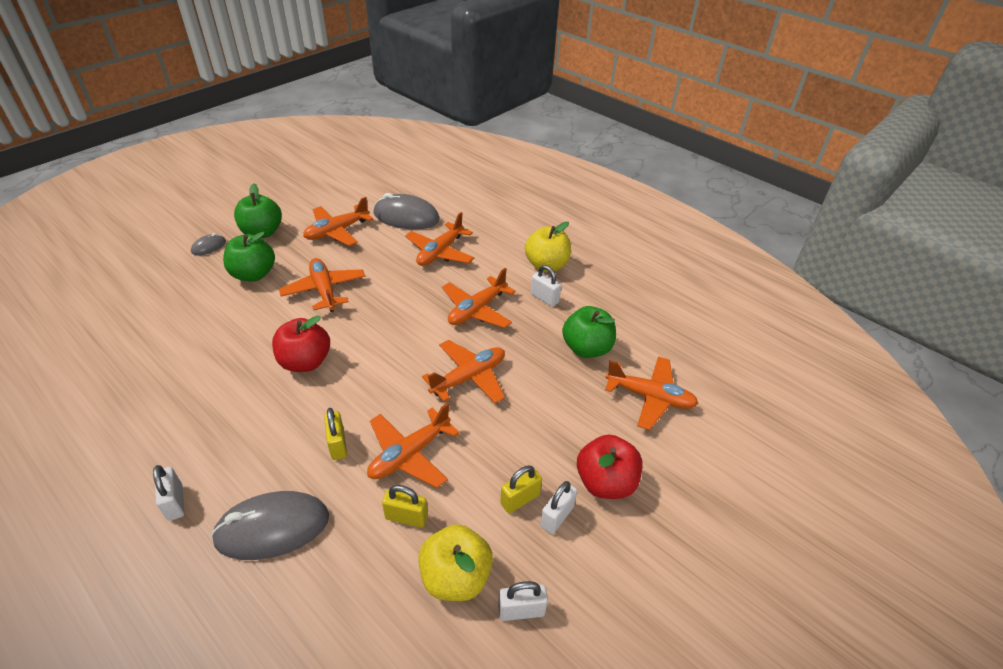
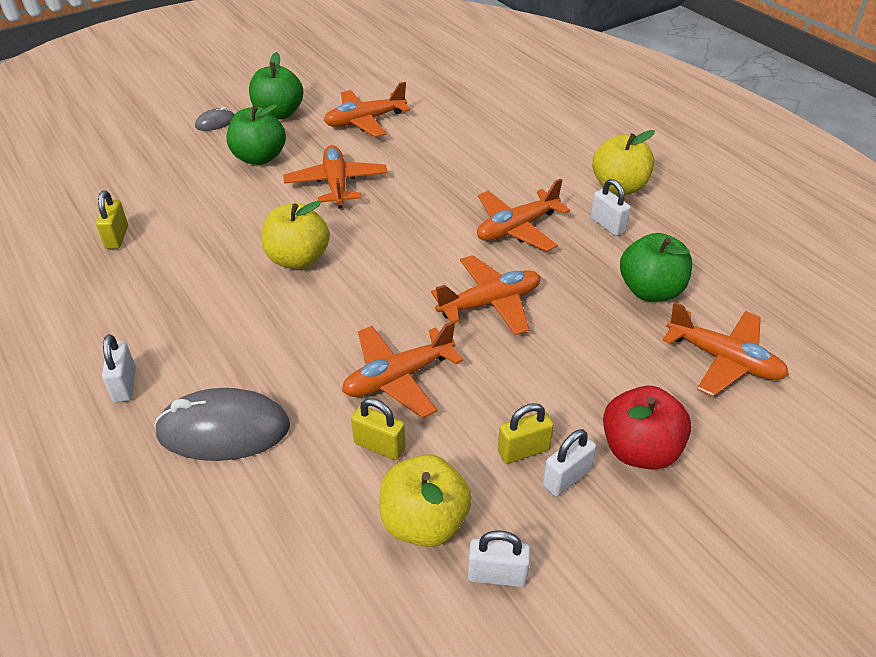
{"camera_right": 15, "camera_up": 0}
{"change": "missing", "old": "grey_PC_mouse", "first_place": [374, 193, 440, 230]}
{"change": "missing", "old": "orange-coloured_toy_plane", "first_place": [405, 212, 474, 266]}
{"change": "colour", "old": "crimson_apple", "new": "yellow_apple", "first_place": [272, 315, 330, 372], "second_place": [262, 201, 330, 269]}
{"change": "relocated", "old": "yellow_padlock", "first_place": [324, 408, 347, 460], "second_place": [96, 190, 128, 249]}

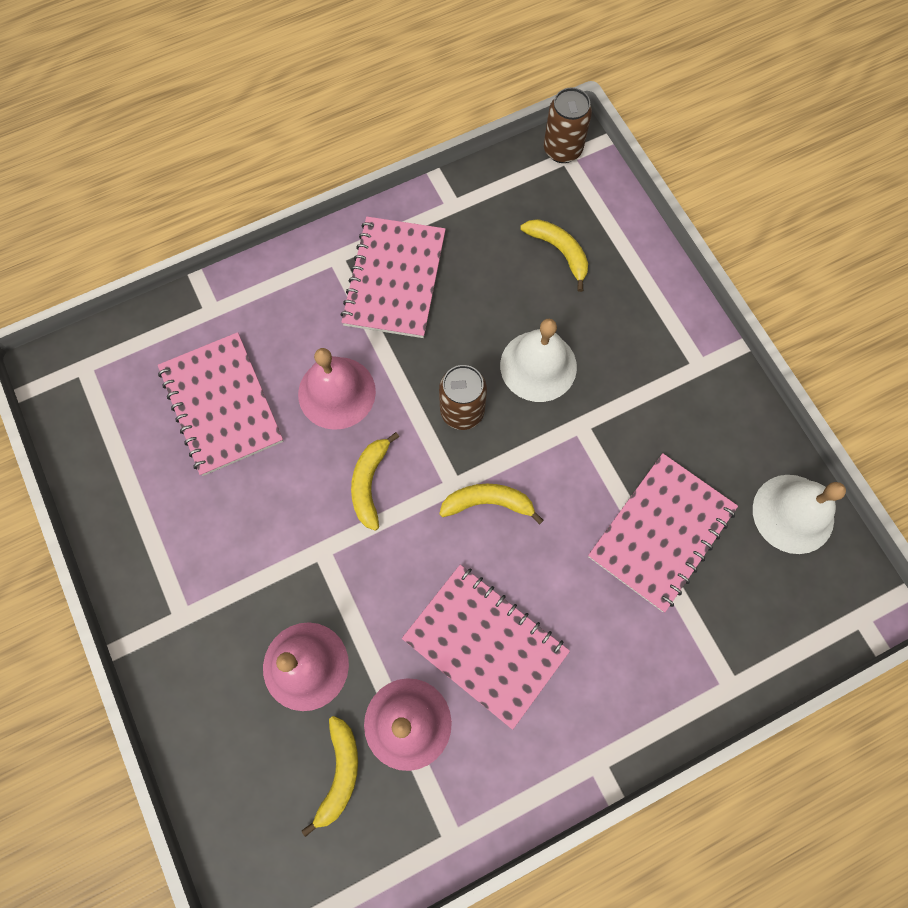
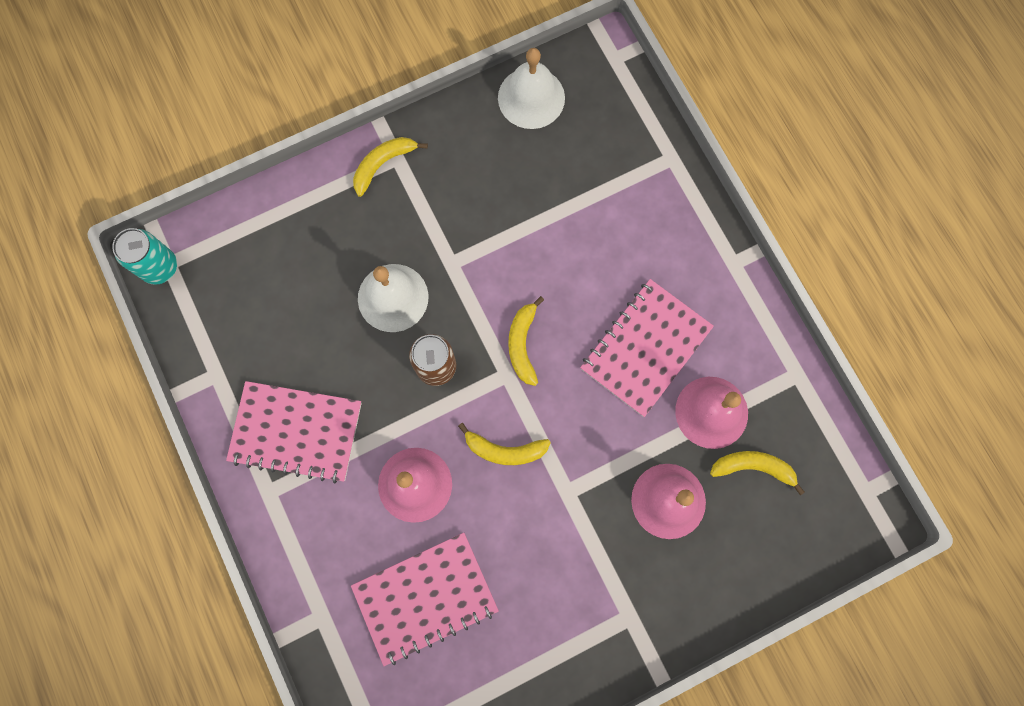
{"camera_right": -90, "camera_up": 5}
{"change": "colour", "old": "dark_brown_tin", "new": "teal_tin", "first_place": [544, 88, 592, 163], "second_place": [112, 228, 177, 285]}
{"change": "relocated", "old": "yellow_banana", "first_place": [520, 219, 588, 292], "second_place": [353, 137, 428, 197]}
{"change": "missing", "old": "rosy_exercise_book", "first_place": [588, 453, 738, 612]}

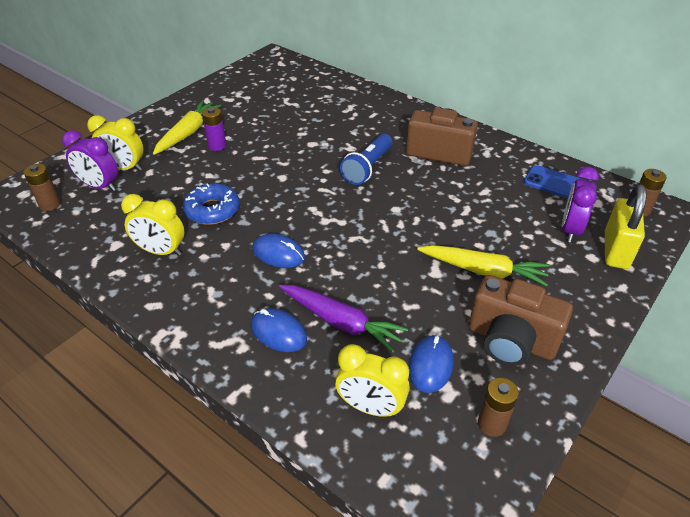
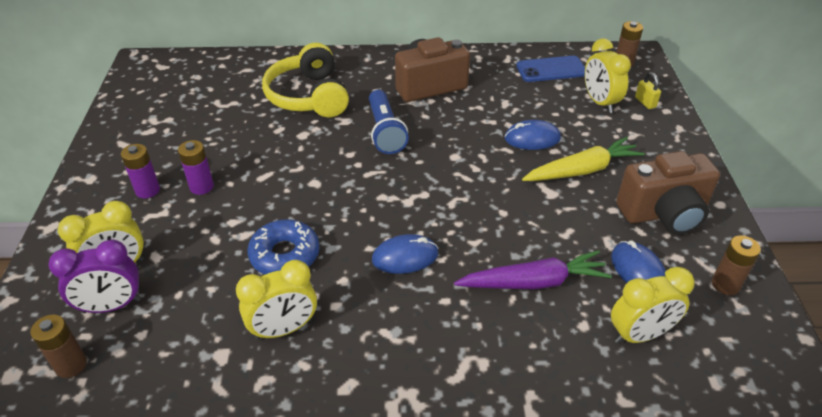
{"camera_right": -40, "camera_up": 0}
{"change": "exchanged", "old": "yellow_root_vegetable", "new": "royal_purple_AA_battery", "first_place": [153, 100, 221, 155], "second_place": [121, 144, 160, 198]}
{"change": "colour", "old": "royal_purple_bedside_clock", "new": "yellow_bedside_clock", "first_place": [562, 167, 599, 242], "second_place": [585, 38, 631, 113]}
{"change": "size", "old": "yellow_padlock", "first_place": [605, 184, 647, 269], "second_place": [635, 72, 661, 109], "factor": 0.47}
{"change": "relocated", "old": "cobalt_PC_mouse", "first_place": [251, 308, 307, 352], "second_place": [504, 120, 561, 150]}
{"change": "appeared", "new": "yellow_headphones", "second_place": [262, 43, 349, 117]}

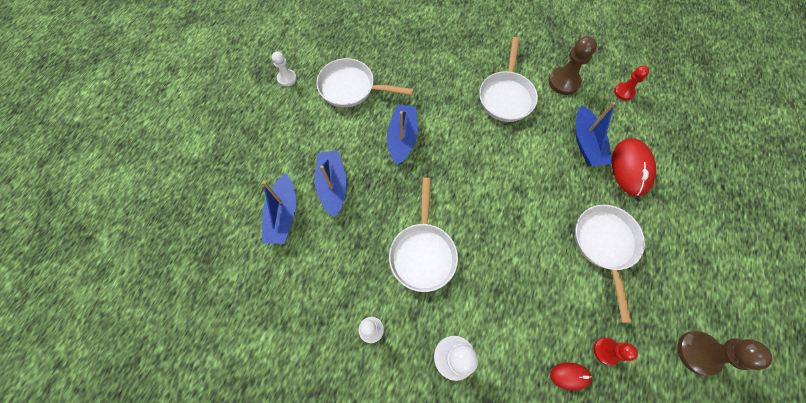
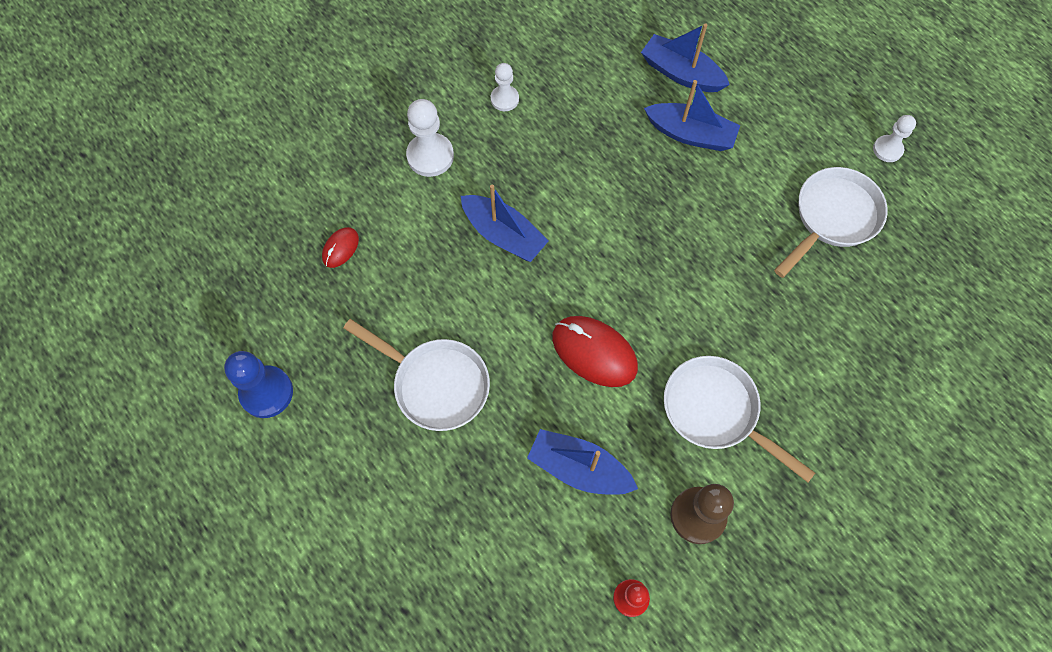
{"camera_right": 120, "camera_up": 0}
{"change": "relocated", "old": "cobalt_boat", "first_place": [387, 104, 418, 165], "second_place": [461, 184, 549, 262]}
{"change": "relocated", "old": "crimson_PC_mouse", "first_place": [612, 138, 656, 197], "second_place": [552, 316, 638, 387]}
{"change": "missing", "old": "snow-white_skillet", "first_place": [389, 178, 458, 292]}
{"change": "colour", "old": "dark_brown_pawn", "new": "cobalt_pawn", "first_place": [677, 331, 772, 376], "second_place": [224, 351, 293, 418]}
{"change": "missing", "old": "crimson_pawn", "first_place": [593, 338, 638, 365]}

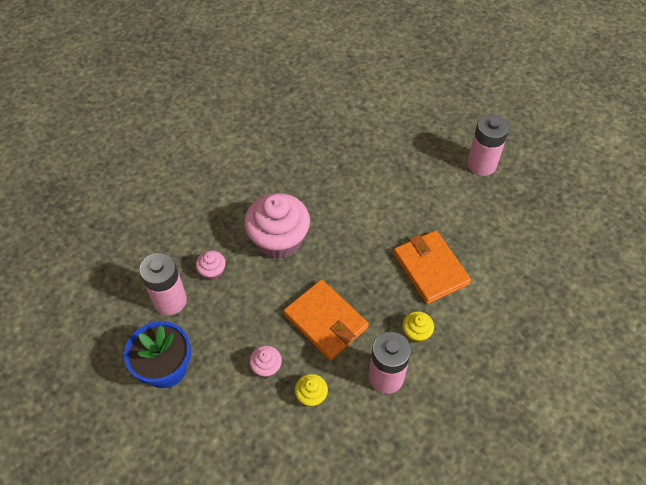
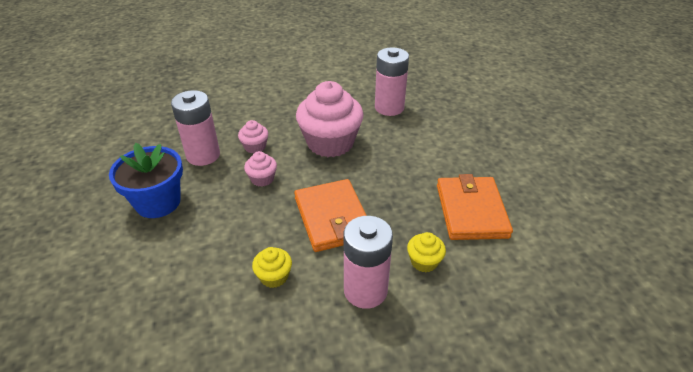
{"camera_right": 25, "camera_up": -15}
{"change": "relocated", "old": "rosy_AA_battery", "first_place": [467, 114, 509, 176], "second_place": [375, 47, 409, 116]}
{"change": "relocated", "old": "rosy_fairy_cake", "first_place": [249, 346, 282, 378], "second_place": [244, 151, 277, 187]}

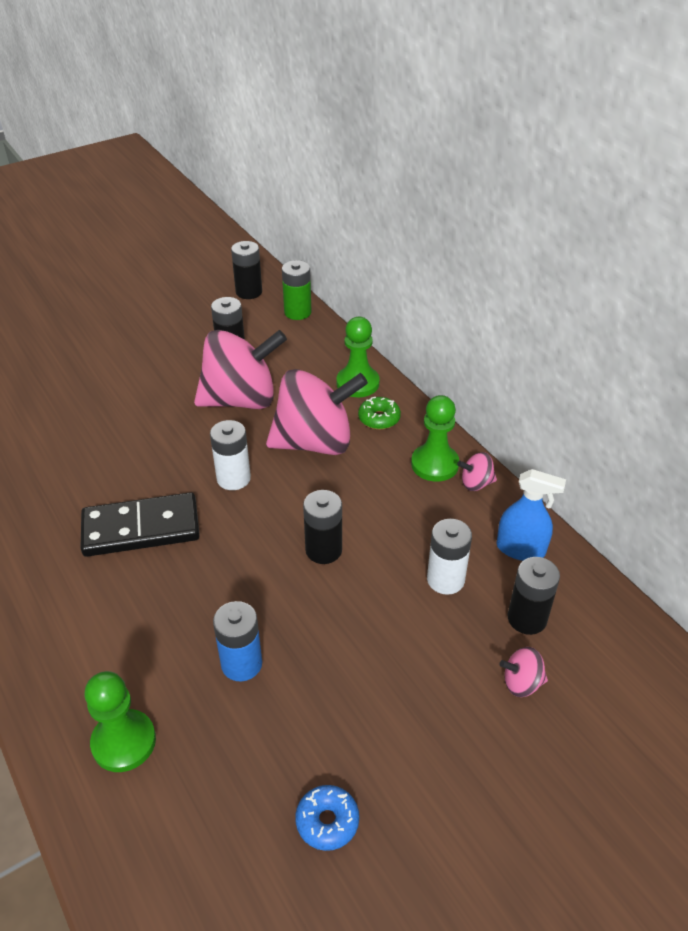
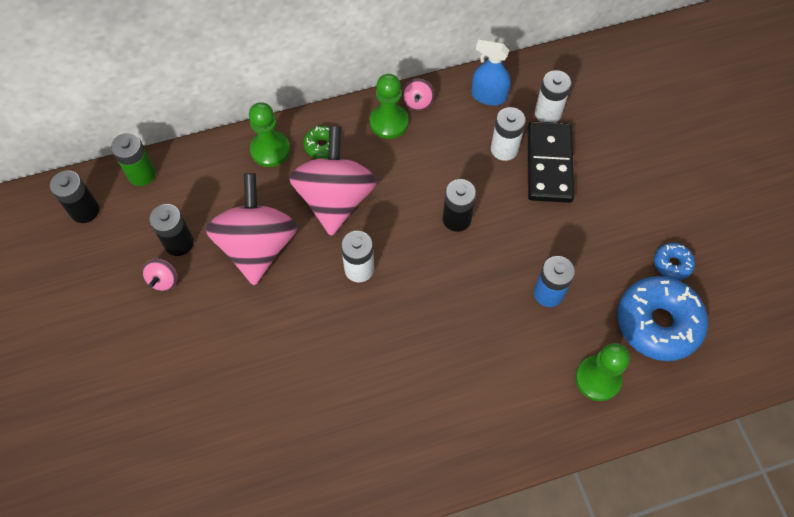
{"camera_right": -75, "camera_up": 20}
{"change": "spun", "old": "cobalt_sprayer", "first_place": [497, 469, 566, 561], "second_place": [471, 39, 511, 106], "degrees": -105}
{"change": "relocated", "old": "jet-black_domino", "first_place": [80, 492, 200, 557], "second_place": [528, 121, 574, 203]}
{"change": "colour", "old": "jet-black_AA_battery", "new": "snow-white_AA_battery", "first_place": [507, 557, 560, 635], "second_place": [535, 70, 571, 122]}
{"change": "relocated", "old": "rosy_spinning_top", "first_place": [500, 647, 548, 697], "second_place": [142, 259, 177, 291]}
{"change": "appeared", "new": "cobalt_donut", "second_place": [617, 276, 708, 361]}

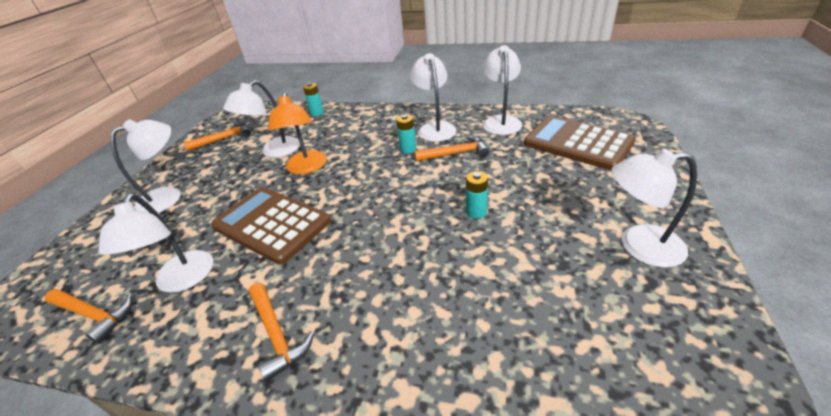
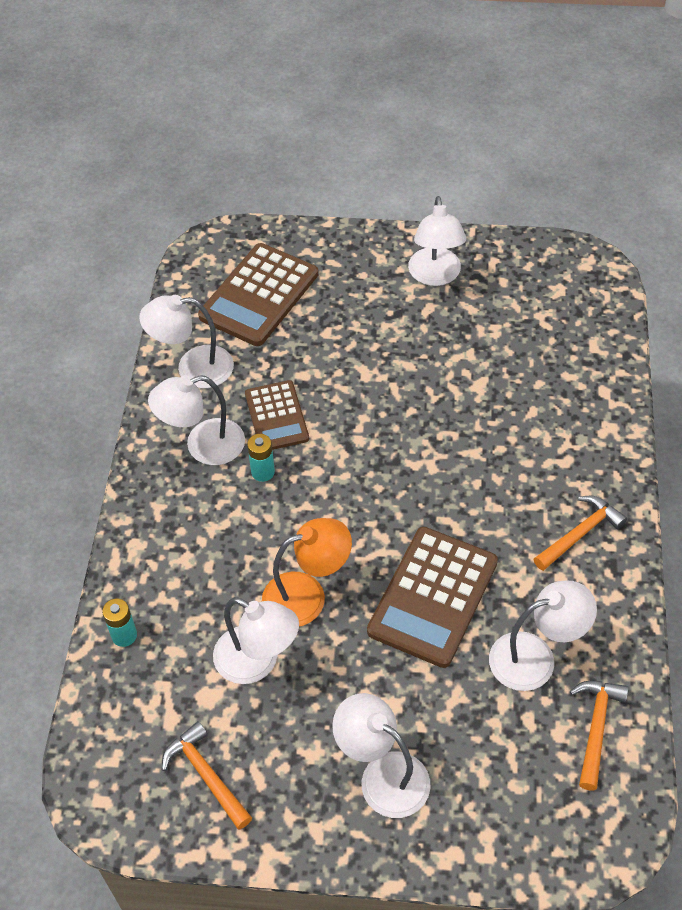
{"camera_right": -100, "camera_up": 15}
{"change": "exchanged", "old": "orange-coloured_claw_hammer", "new": "dark_brown_adding_machine", "first_place": [414, 135, 489, 162], "second_place": [245, 380, 309, 450]}
{"change": "missing", "old": "teal_AA_battery", "first_place": [466, 171, 488, 219]}

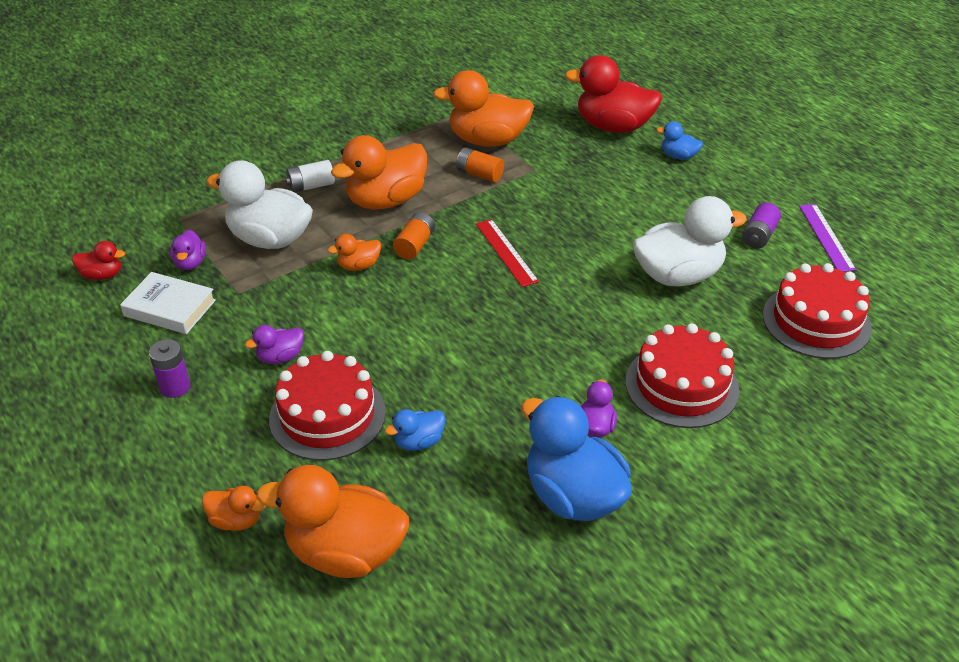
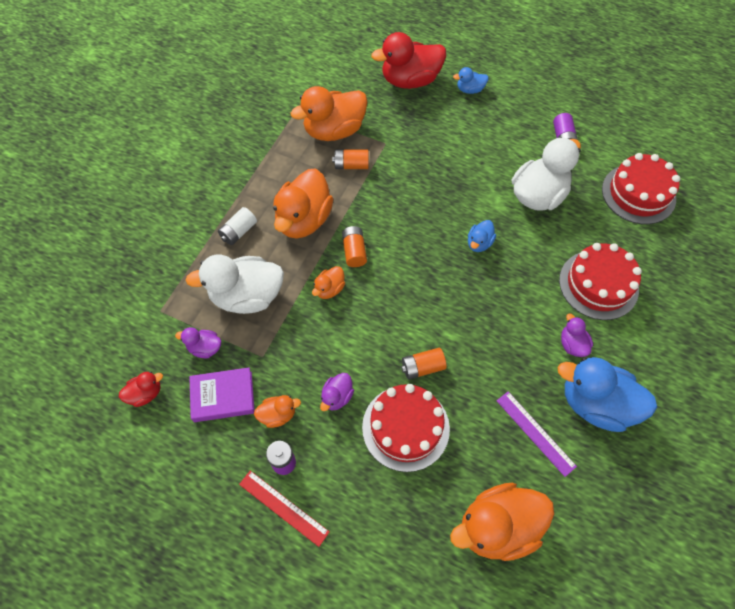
{"camera_right": -30, "camera_up": 20}
{"change": "relocated", "old": "royal_purple_ruler", "first_place": [799, 204, 856, 272], "second_place": [497, 391, 577, 477]}
{"change": "relocated", "old": "crimson_ruler", "first_place": [476, 219, 539, 287], "second_place": [239, 471, 330, 547]}
{"change": "spun", "old": "royal_purple_duck", "first_place": [170, 230, 206, 270], "second_place": [175, 327, 221, 359], "degrees": 135}
{"change": "colour", "old": "snow-white_book", "new": "royal_purple_book", "first_place": [120, 272, 216, 334], "second_place": [189, 368, 255, 422]}
{"change": "relocated", "old": "cobalt_duck", "first_place": [385, 409, 446, 451], "second_place": [468, 220, 496, 252]}
{"change": "relocated", "old": "orange-coloured_duck", "first_place": [202, 486, 266, 531], "second_place": [254, 395, 301, 428]}
{"change": "appeared", "new": "orange-coloured_AA_battery", "second_place": [401, 348, 447, 380]}

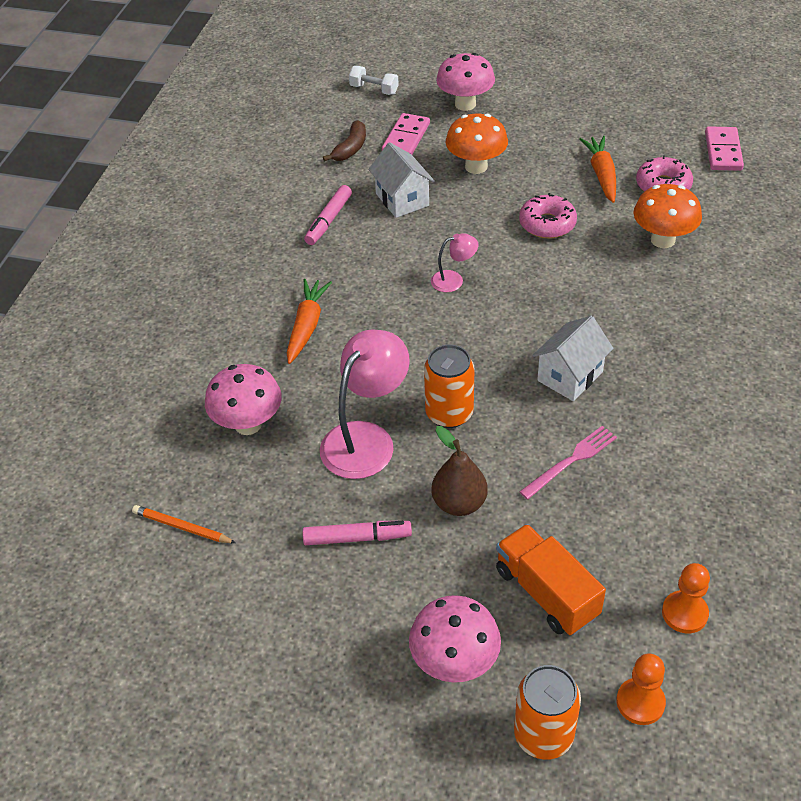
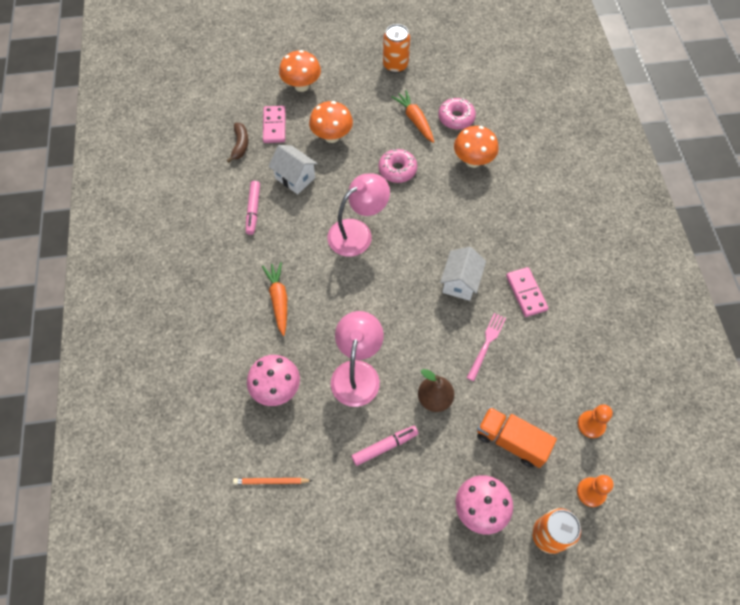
{"camera_right": -25, "camera_up": 15}
{"change": "colour", "old": "rosy_fungus", "new": "orange-coloured_fungus", "first_place": [436, 53, 495, 111], "second_place": [279, 50, 321, 92]}
{"change": "missing", "old": "snow-white_free_weight", "first_place": [349, 66, 399, 95]}
{"change": "relocated", "old": "rosy_domino", "first_place": [705, 126, 744, 171], "second_place": [506, 267, 548, 317]}
{"change": "size", "old": "rosy_desk_lamp", "first_place": [431, 233, 478, 292], "second_place": [327, 174, 390, 257], "factor": 2.02}
{"change": "relocated", "old": "orange-coloured_tin", "first_place": [424, 344, 474, 428], "second_place": [383, 24, 410, 73]}

